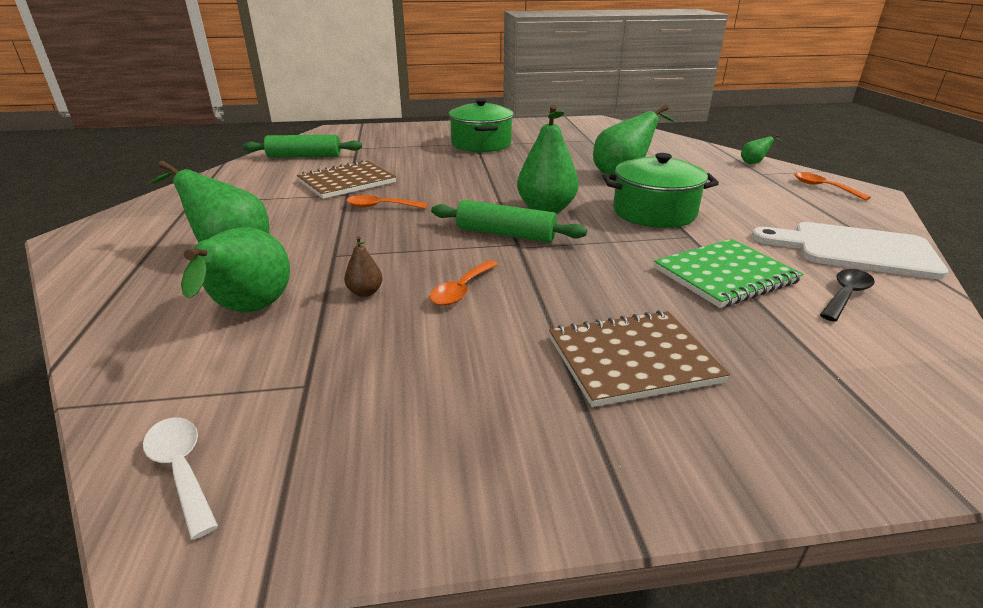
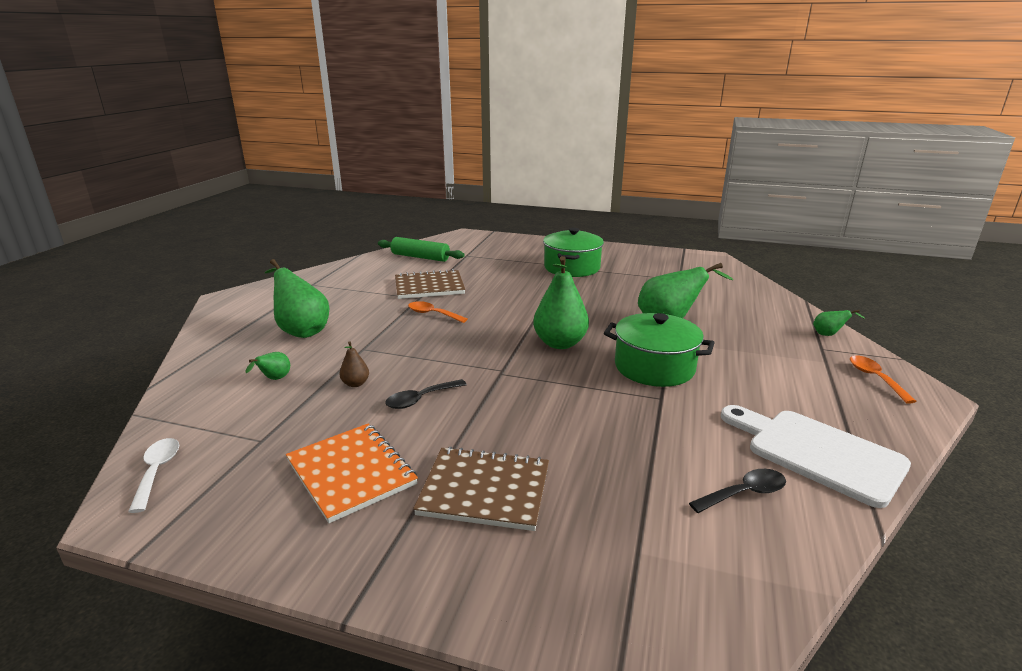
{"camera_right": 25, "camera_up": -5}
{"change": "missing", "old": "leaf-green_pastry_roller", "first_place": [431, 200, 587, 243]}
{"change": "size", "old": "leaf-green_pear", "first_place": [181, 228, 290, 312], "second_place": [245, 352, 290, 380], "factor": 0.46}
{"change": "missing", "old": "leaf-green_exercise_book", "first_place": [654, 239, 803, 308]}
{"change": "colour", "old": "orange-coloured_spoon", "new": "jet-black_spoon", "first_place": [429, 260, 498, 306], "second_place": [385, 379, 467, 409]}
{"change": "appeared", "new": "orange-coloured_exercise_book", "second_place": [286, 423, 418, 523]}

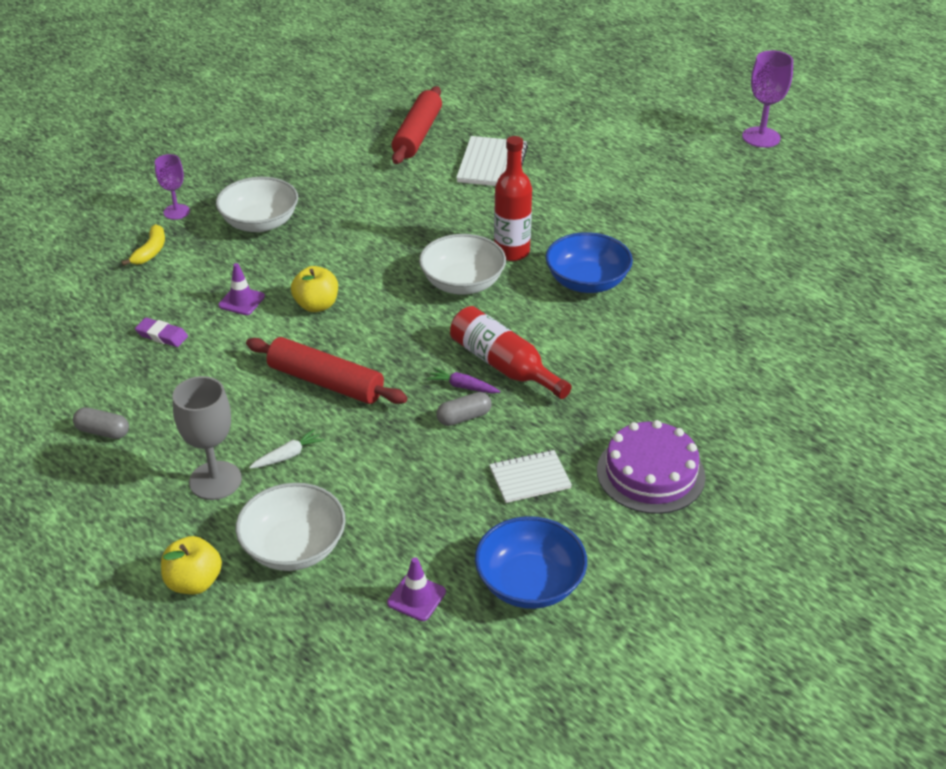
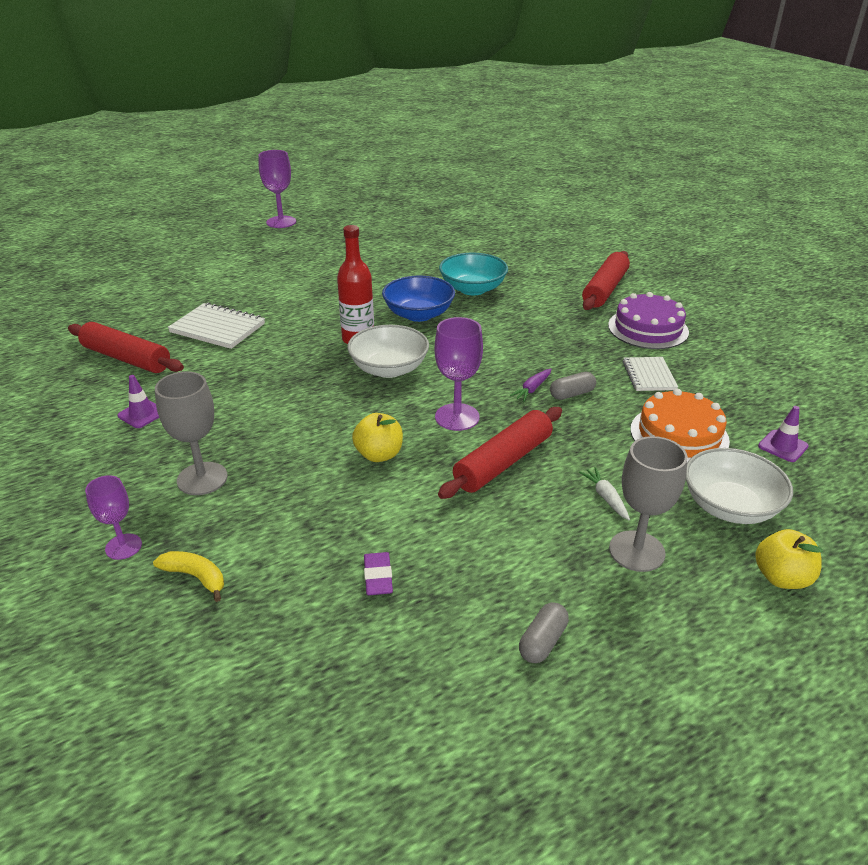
{"camera_right": -75, "camera_up": -5}
{"change": "exchanged", "old": "snow-white_serving_bowl", "new": "grey_chalice", "first_place": [216, 177, 298, 232], "second_place": [155, 371, 228, 495]}
{"change": "relocated", "old": "royal_purple_road_cone", "first_place": [218, 263, 265, 315], "second_place": [117, 375, 159, 428]}
{"change": "missing", "old": "crimson_flask", "first_place": [450, 306, 572, 399]}
{"change": "spun", "old": "royal_purple_eraser", "first_place": [135, 318, 188, 347], "second_place": [364, 552, 393, 595], "degrees": -45}
{"change": "spun", "old": "grey_pill_shape", "first_place": [436, 392, 492, 426], "second_place": [550, 372, 596, 400], "degrees": 75}
{"change": "missing", "old": "cobalt_serving_bowl", "first_place": [475, 516, 587, 609]}
{"change": "appeared", "new": "crimson_pastry_roller", "second_place": [582, 251, 630, 310]}
{"change": "appeared", "new": "teal_serving_bowl", "second_place": [439, 253, 508, 295]}
{"change": "appeared", "new": "royal_purple_chalice", "second_place": [435, 317, 483, 431]}
{"change": "appeared", "new": "orange-coloured_layer_cake", "second_place": [631, 389, 730, 463]}

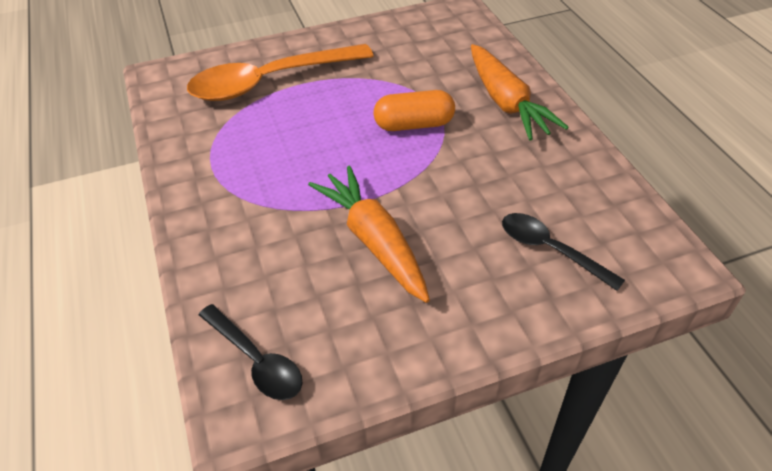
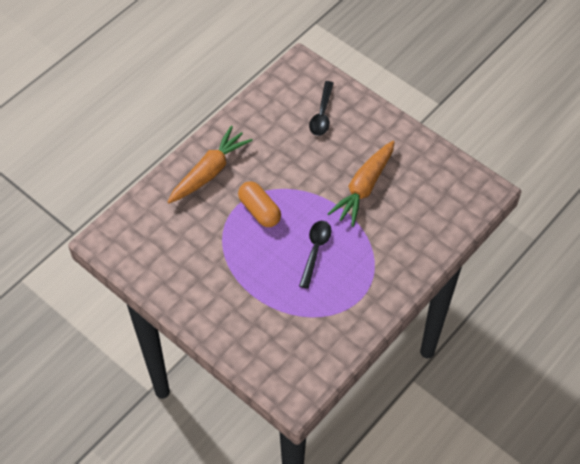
{"camera_right": -120, "camera_up": 10}
{"change": "missing", "old": "orange-coloured_spoon", "first_place": [187, 44, 374, 101]}
{"change": "relocated", "old": "jet-black_spoon", "first_place": [199, 304, 302, 400], "second_place": [299, 221, 332, 289]}

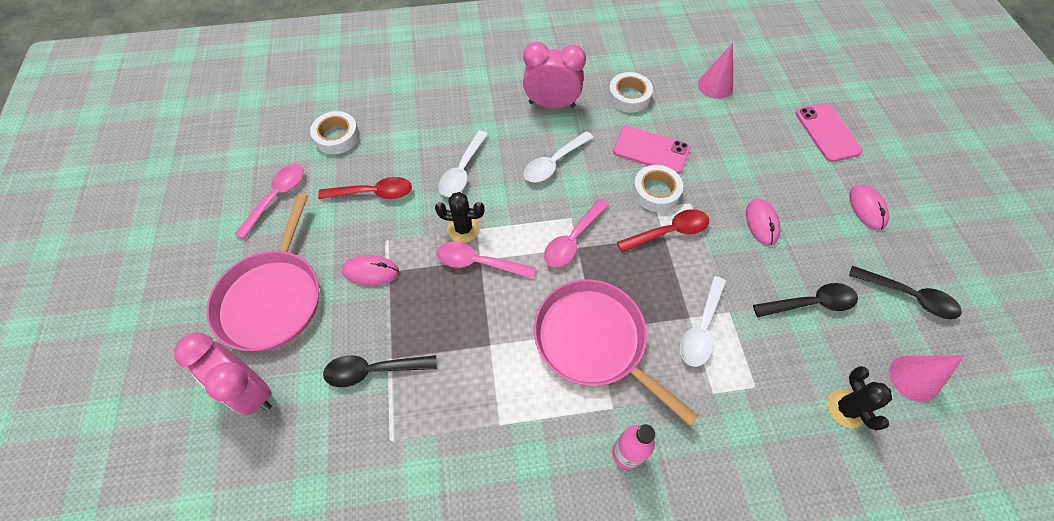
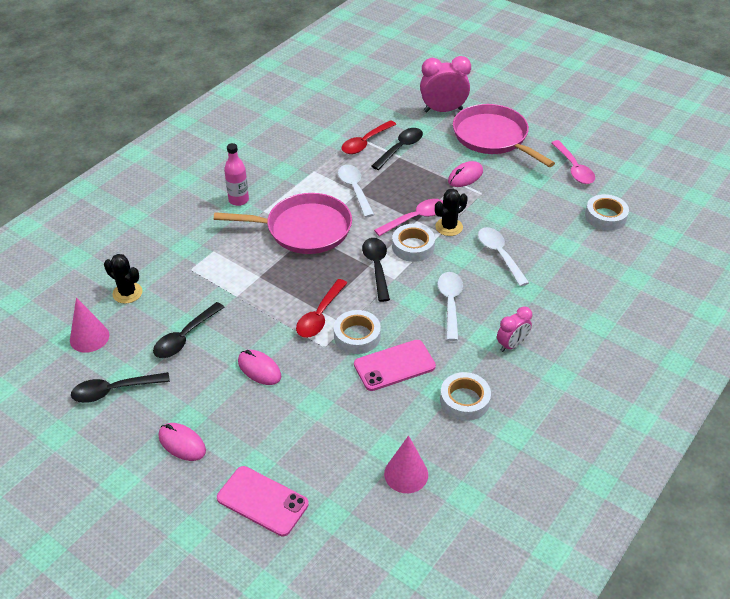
{"camera_right": 135, "camera_up": -15}
{"change": "size", "old": "rosy_bedside_clock", "first_place": [523, 42, 586, 109], "second_place": [497, 307, 532, 352], "factor": 0.59}
{"change": "relocated", "old": "crimson_spoon", "first_place": [318, 177, 412, 199], "second_place": [341, 120, 396, 154]}
{"change": "colour", "old": "rosy_spoon", "new": "jet-black_spoon", "first_place": [544, 199, 609, 267], "second_place": [362, 238, 390, 302]}
{"change": "relocated", "old": "snow-white_spoon", "first_place": [680, 276, 726, 367], "second_place": [338, 165, 374, 217]}
{"change": "appeared", "new": "snow-white_tape", "second_place": [392, 224, 435, 262]}

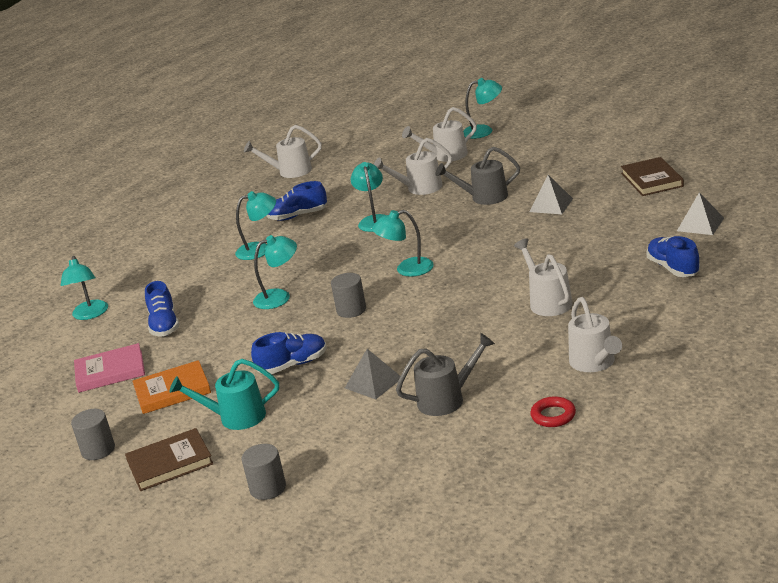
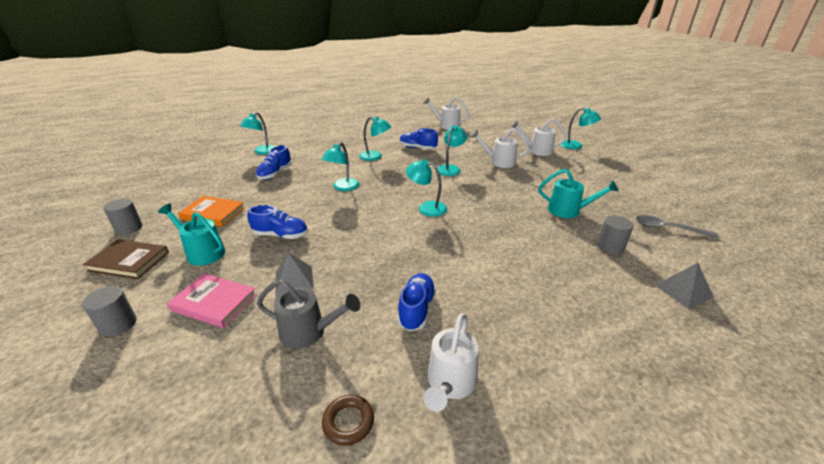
{"camera_right": 30, "camera_up": 5}
{"change": "missing", "old": "grey_watering_pot", "first_place": [435, 147, 520, 205]}
{"change": "exchanged", "old": "dark_brown_book", "new": "grey_spoon", "first_place": [621, 157, 684, 196], "second_place": [636, 215, 719, 239]}
{"change": "exchanged", "old": "grey_solid_pyramid", "new": "teal_watering_pot", "first_place": [529, 175, 573, 214], "second_place": [538, 169, 618, 218]}
{"change": "spun", "old": "teal_desk_lamp", "first_place": [253, 235, 297, 309], "second_place": [322, 142, 359, 191], "degrees": 105}
{"change": "relocated", "old": "cobalt_sneaker", "first_place": [647, 236, 700, 277], "second_place": [397, 273, 436, 331]}
{"change": "missing", "old": "snow-white_watering_pot", "first_place": [514, 238, 573, 316]}
{"change": "relocated", "old": "grey_solid_cylinder", "first_place": [331, 273, 366, 318], "second_place": [597, 216, 633, 255]}
{"change": "relocated", "old": "rosy_book", "first_place": [74, 343, 145, 393], "second_place": [167, 273, 257, 328]}
{"change": "colour", "old": "crimson_hoop", "new": "dark_brown_hoop", "first_place": [530, 396, 576, 427], "second_place": [322, 395, 374, 446]}

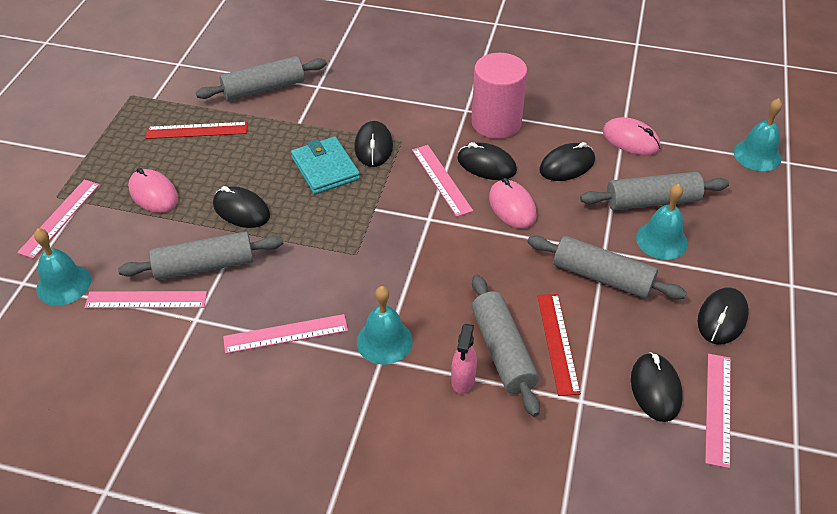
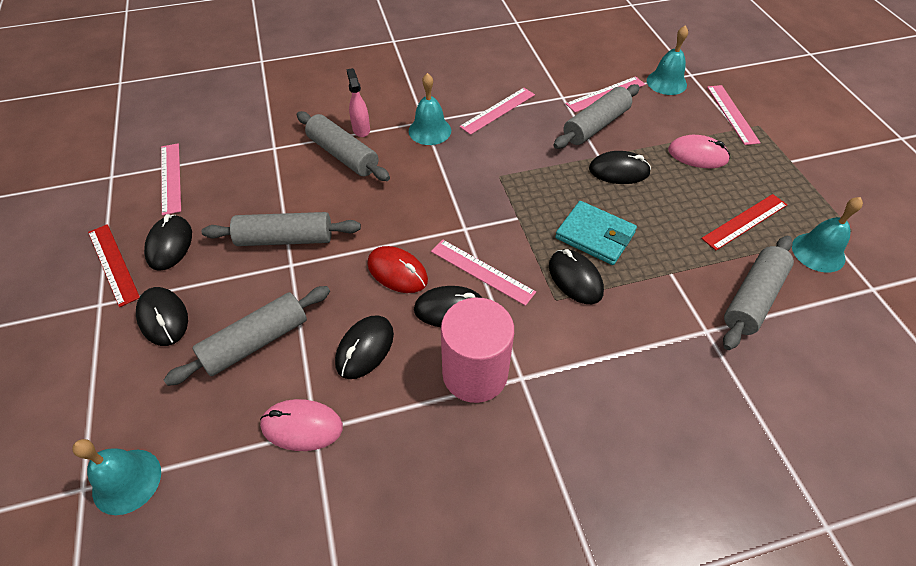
{"camera_right": 150, "camera_up": 5}
{"change": "colour", "old": "rosy_PC_mouse", "new": "crimson_PC_mouse", "first_place": [489, 178, 537, 229], "second_place": [367, 246, 428, 293]}
{"change": "relocated", "old": "teal_bell", "first_place": [636, 184, 688, 260], "second_place": [792, 197, 863, 272]}
{"change": "relocated", "old": "crimson_ruler", "first_place": [537, 294, 581, 396], "second_place": [88, 224, 140, 307]}
{"change": "relocated", "old": "jet-black_PC_mouse", "first_place": [631, 352, 683, 422], "second_place": [136, 287, 188, 346]}

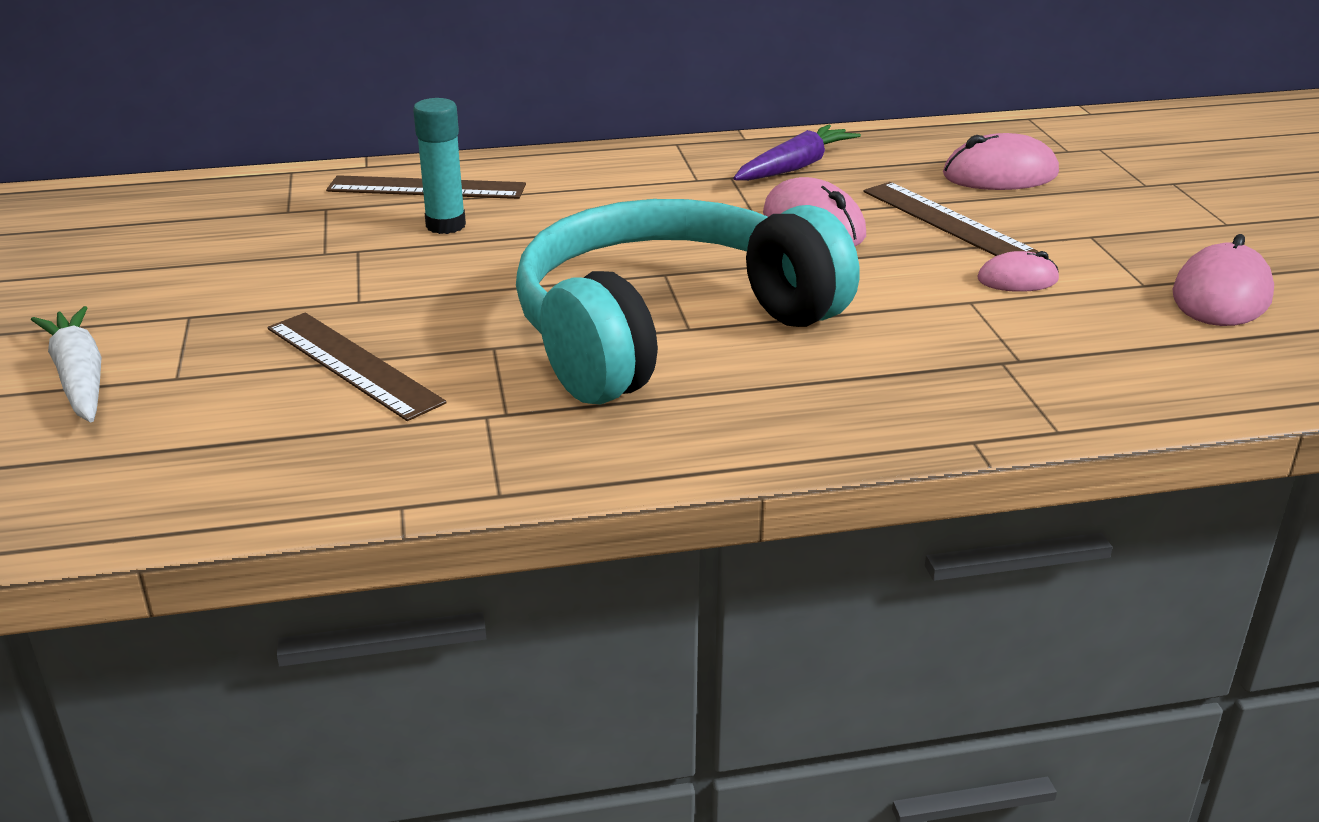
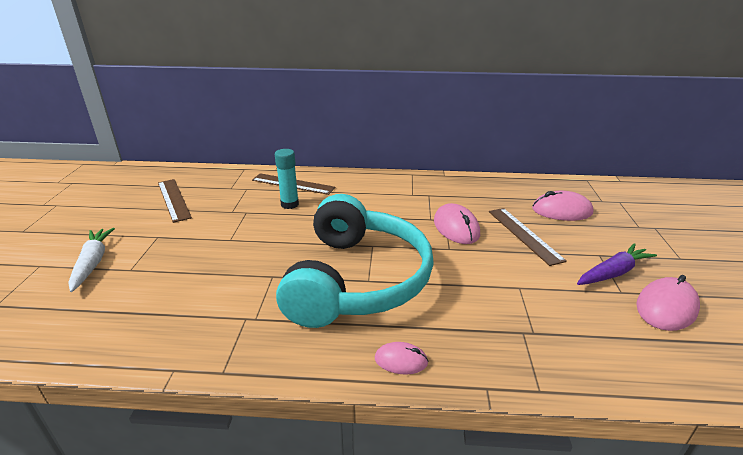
{"camera_right": 15, "camera_up": 0}
{"change": "relocated", "old": "royal_purple_root_vegetable", "first_place": [733, 125, 861, 181], "second_place": [577, 243, 657, 285]}
{"change": "spun", "old": "teal_headphones", "first_place": [516, 199, 860, 405], "second_place": [276, 194, 434, 328], "degrees": 120}
{"change": "relocated", "old": "rosy_PC_mouse", "first_place": [977, 251, 1059, 292], "second_place": [375, 342, 429, 374]}
{"change": "relocated", "old": "dark_brown_ruler", "first_place": [268, 313, 447, 421], "second_place": [158, 179, 192, 223]}

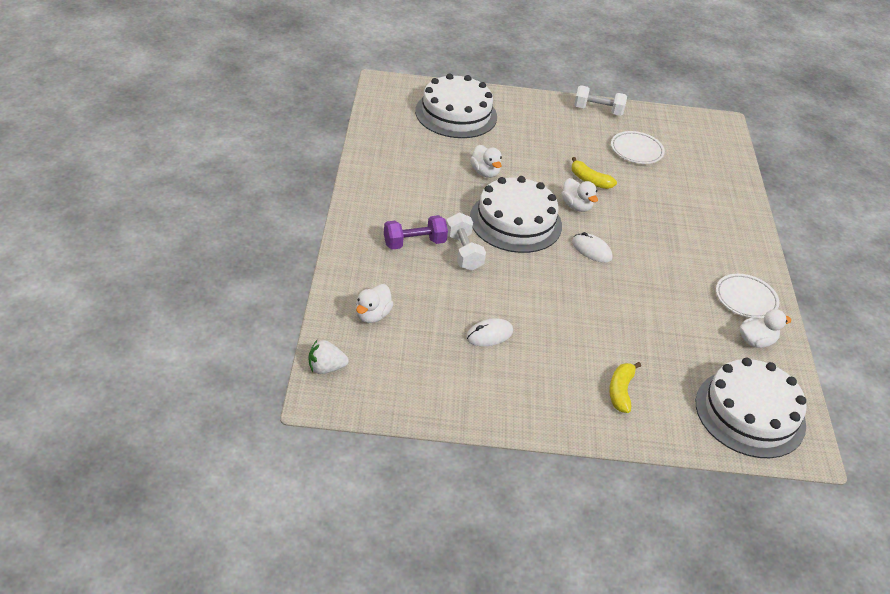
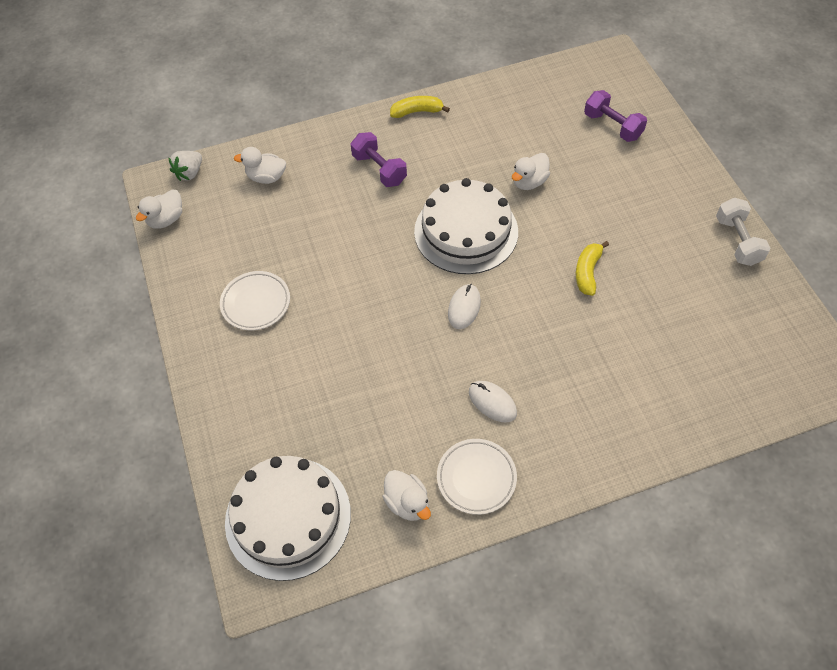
{"camera_right": 75, "camera_up": 15}
{"change": "exchanged", "old": "snow-white_layer_cake", "new": "royal_purple_free_weight", "first_place": [415, 73, 497, 138], "second_place": [584, 90, 647, 142]}
{"change": "relocated", "old": "snow-white_plate", "first_place": [611, 131, 665, 164], "second_place": [220, 271, 290, 330]}
{"change": "relocated", "old": "snow-white_duck", "first_place": [561, 178, 598, 212], "second_place": [136, 189, 182, 229]}
{"change": "missing", "old": "snow-white_free_weight", "first_place": [446, 213, 486, 271]}
{"change": "relocated", "old": "snow-white_PC_mouse", "first_place": [466, 318, 513, 346], "second_place": [469, 381, 517, 423]}
{"change": "spun", "old": "snow-white_toy_strawberry", "first_place": [309, 340, 349, 374], "second_place": [168, 151, 202, 181], "degrees": -120}
{"change": "relocated", "old": "yellow_banana", "first_place": [609, 362, 641, 413], "second_place": [390, 96, 450, 118]}

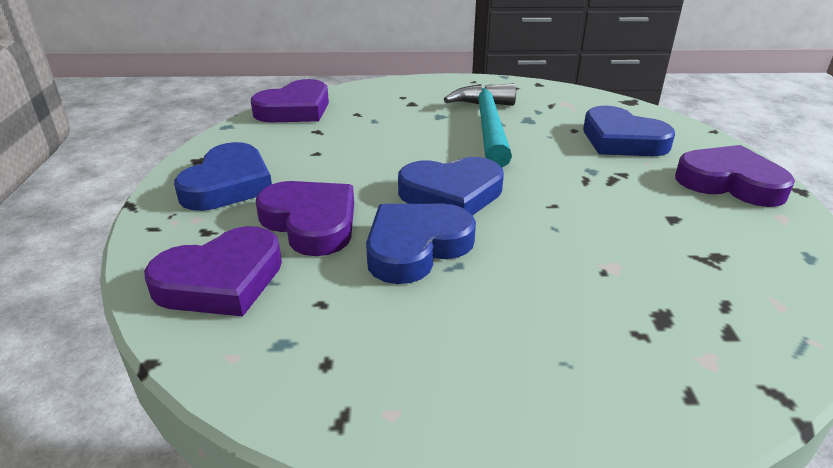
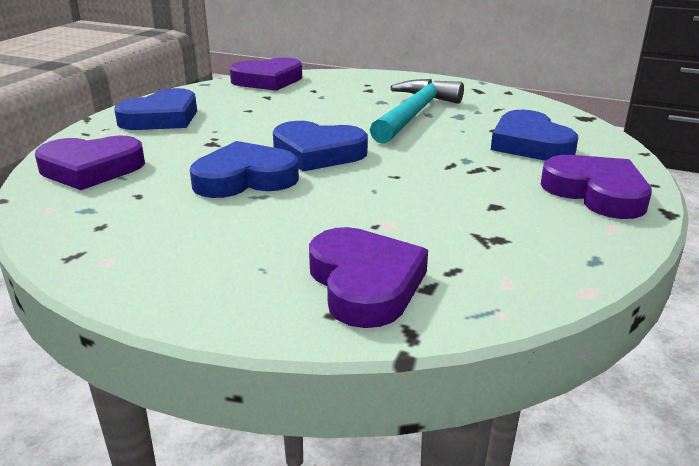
{"camera_right": 25, "camera_up": -5}
{"change": "relocated", "old": "royal_purple_love_heart", "first_place": [256, 181, 354, 256], "second_place": [309, 227, 428, 328]}

